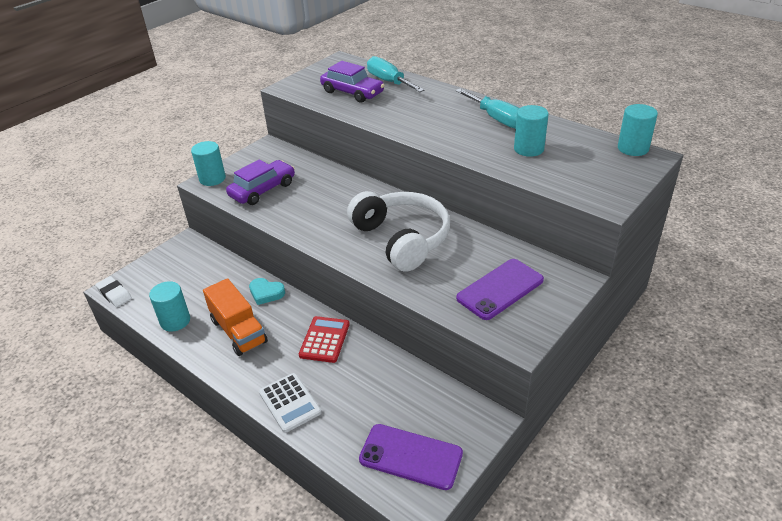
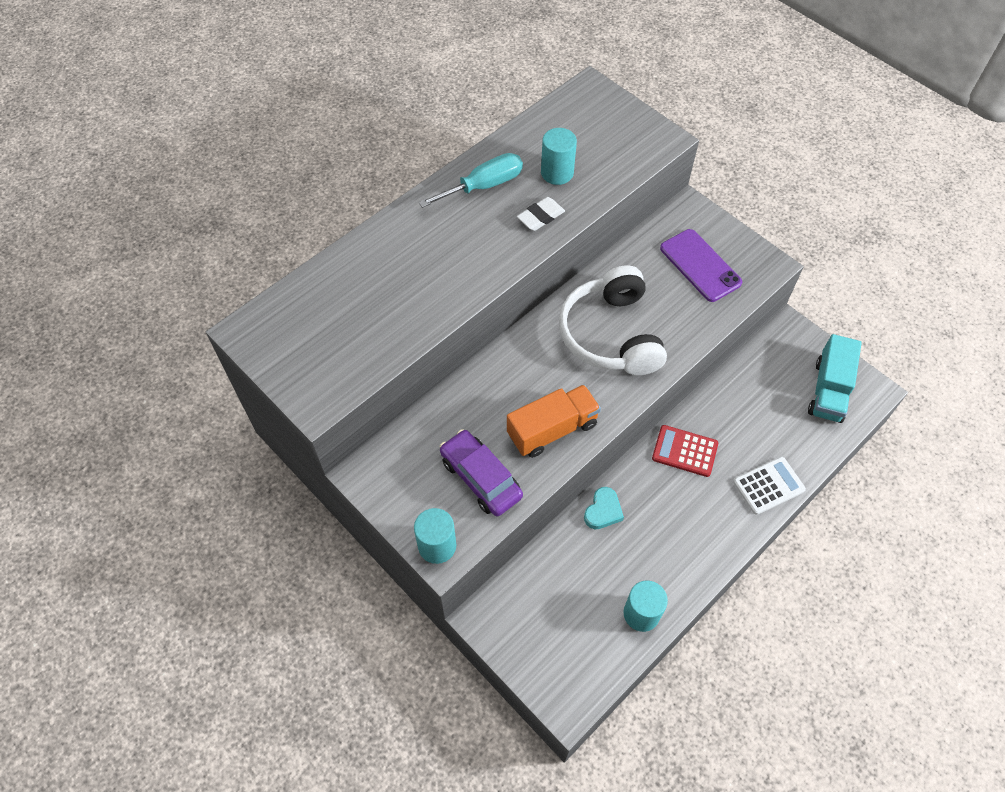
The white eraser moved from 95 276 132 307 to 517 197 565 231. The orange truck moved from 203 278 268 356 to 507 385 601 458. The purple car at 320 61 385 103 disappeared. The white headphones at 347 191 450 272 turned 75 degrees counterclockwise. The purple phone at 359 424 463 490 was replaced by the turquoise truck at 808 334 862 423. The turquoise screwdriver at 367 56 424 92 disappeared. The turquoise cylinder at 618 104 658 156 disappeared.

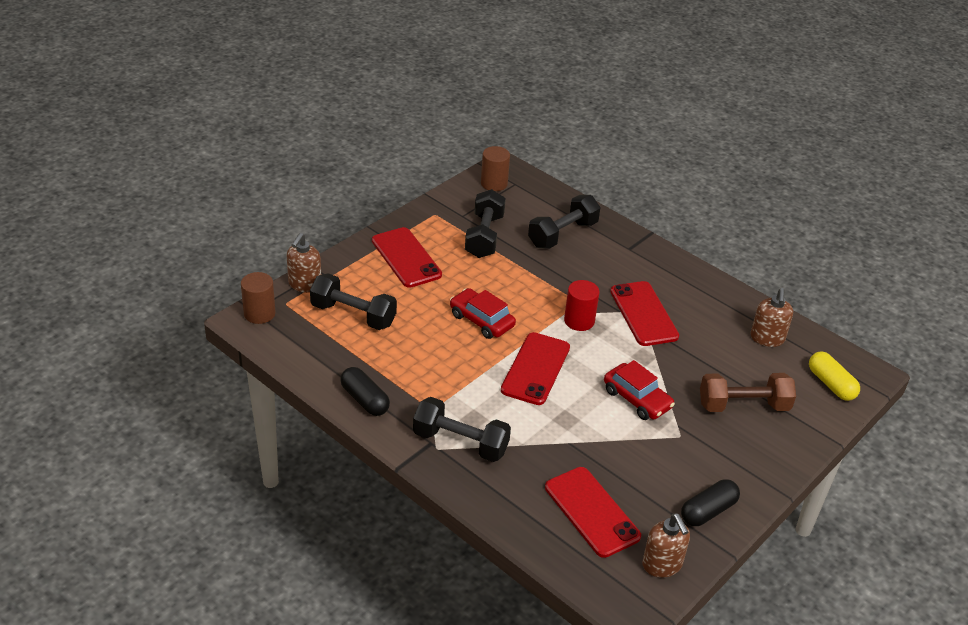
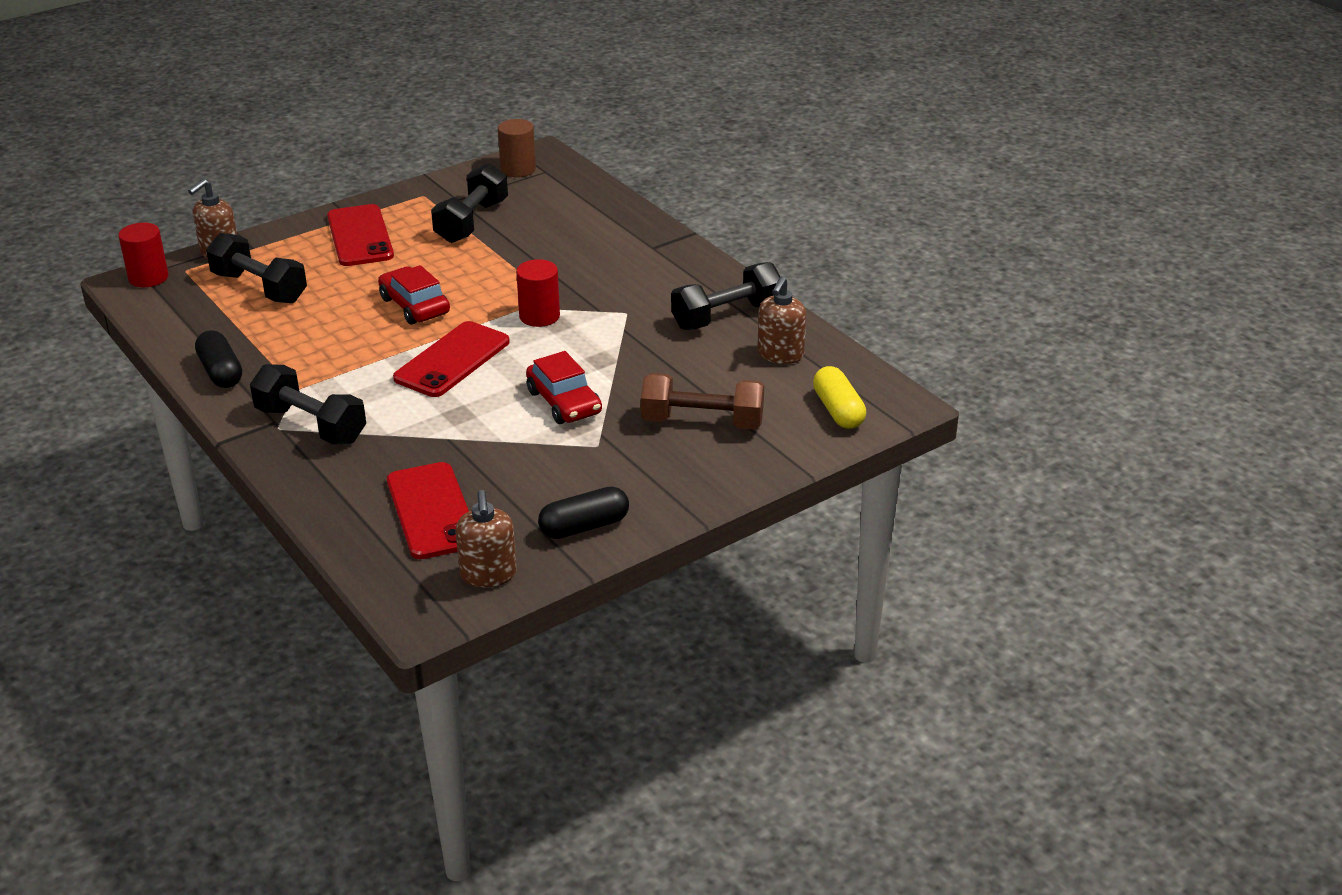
The brown cylinder at 241 272 276 324 became the red cylinder at 118 223 169 287. The black dumbbell moved from 528 195 601 249 to 671 262 781 330. The red phone at 610 281 679 346 disappeared.

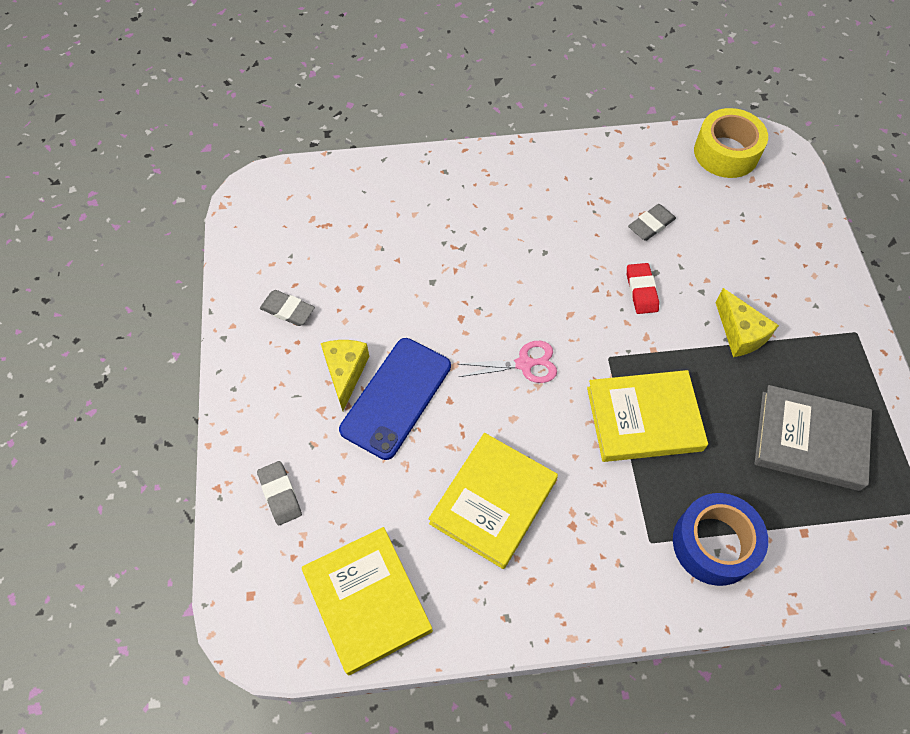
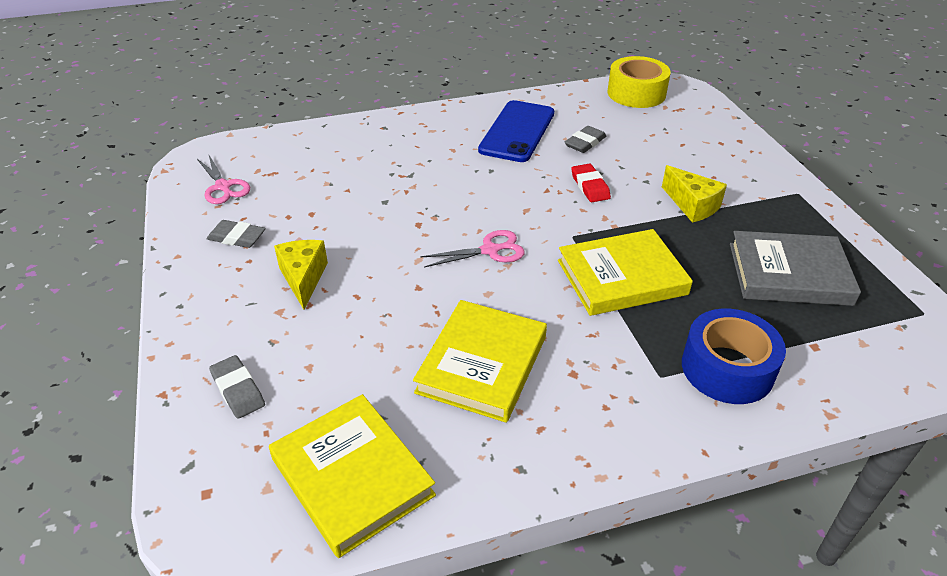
The blue phone moved from 339 338 451 460 to 478 100 554 162. The pink scissors at 197 155 250 204 appeared.

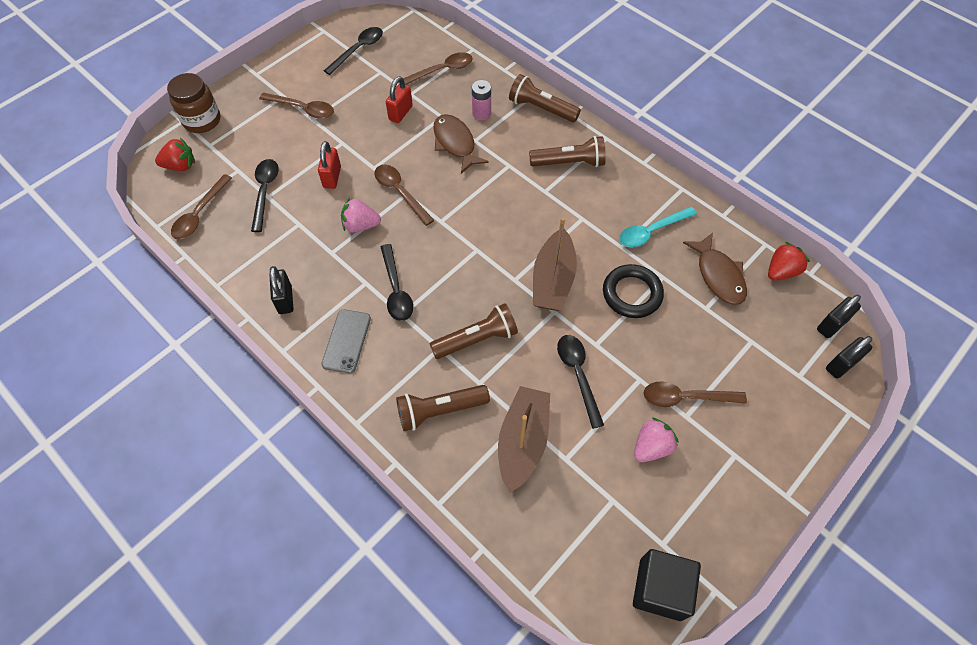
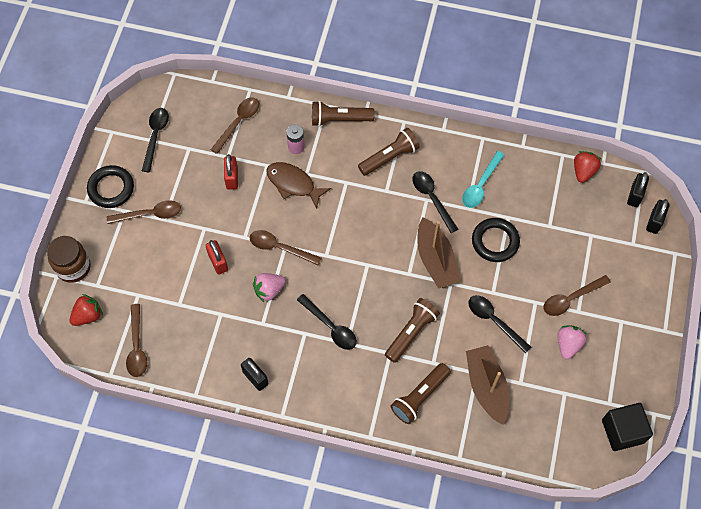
The black spoon moved from 251 159 279 232 to 412 171 458 233. The grey phone at 321 309 371 373 disappeared. The brown fish at 683 233 747 305 disappeared. The black ring at 87 165 134 208 appeared.

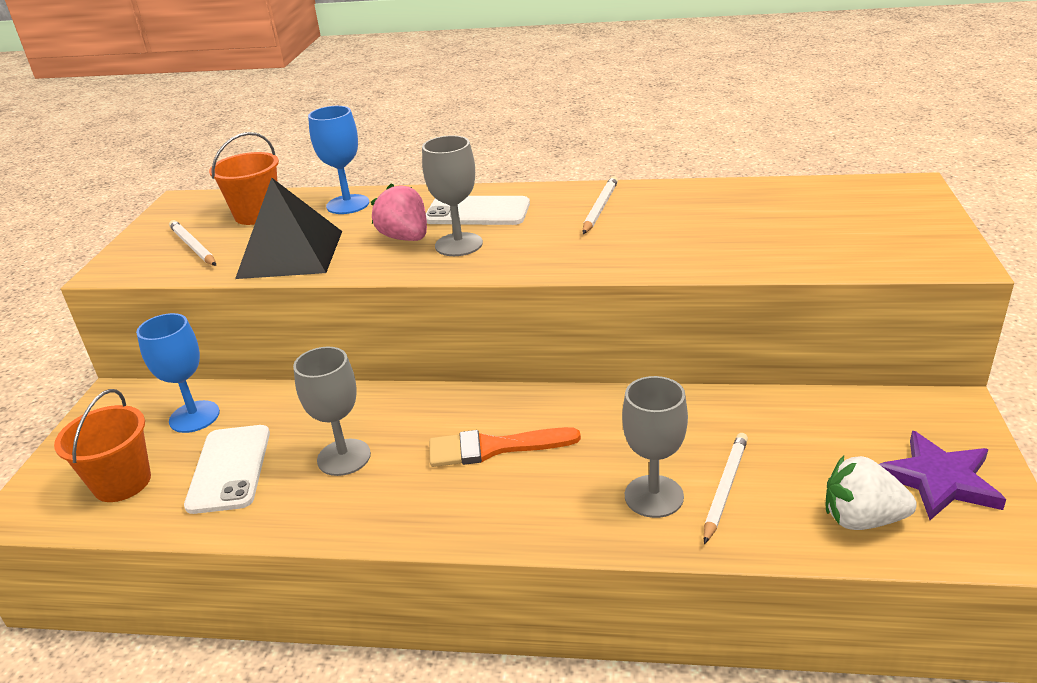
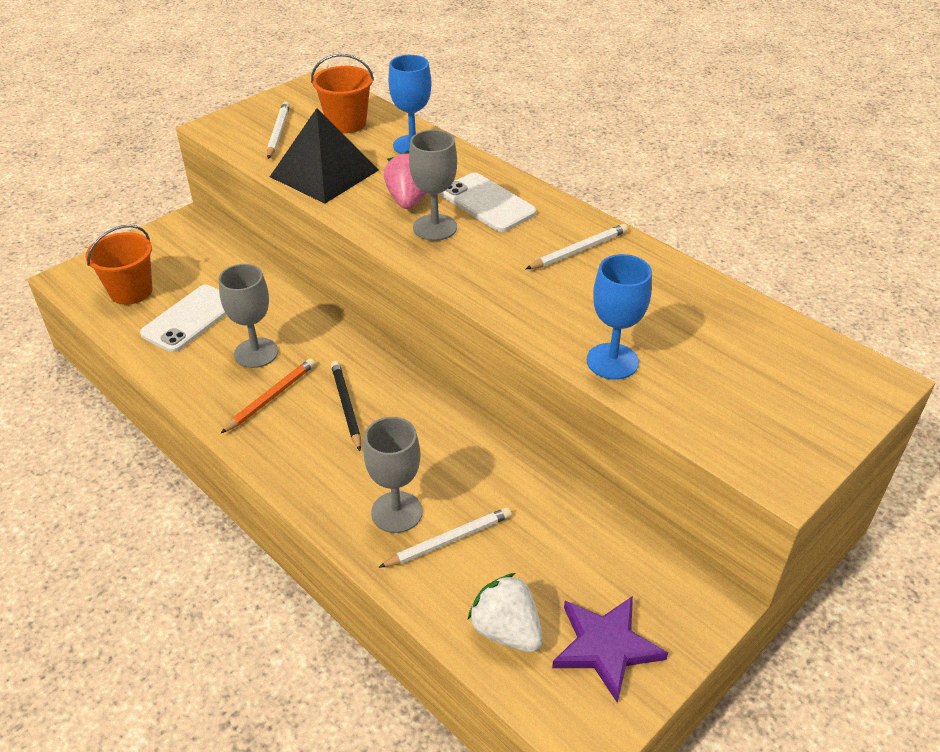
The blue goblet moved from 136 313 220 433 to 587 254 652 380. The orange brush at 429 427 581 467 was replaced by the black pencil at 331 361 361 451. The orange pencil at 220 358 315 434 appeared.

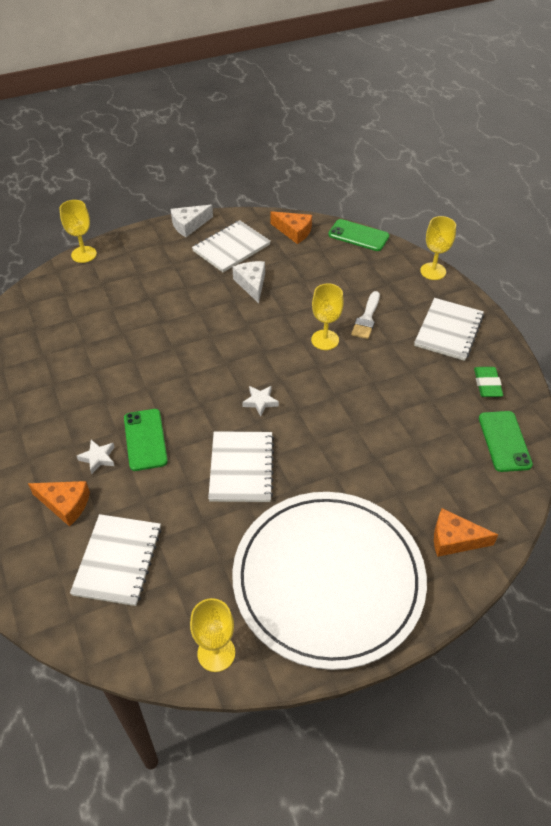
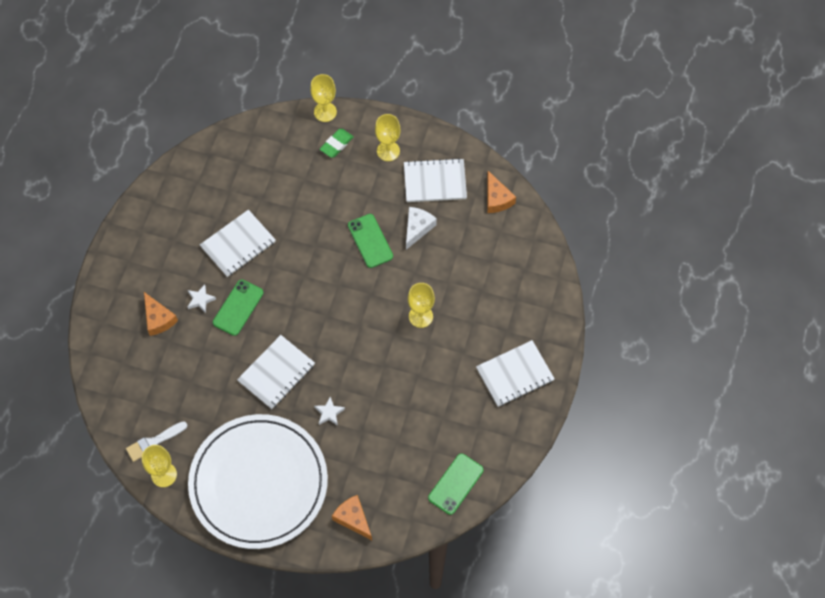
The white notebook moved from 70 514 161 606 to 200 210 276 277. The white cheese at 171 205 213 237 disappeared. The white star moved from 242 386 279 416 to 314 397 345 426. The green phone moved from 328 219 389 251 to 348 214 393 268. The white brush moved from 351 291 380 339 to 126 421 187 462. The yellow goblet moved from 420 216 456 280 to 375 114 401 161. The green eraser moved from 474 367 503 397 to 320 129 354 158.

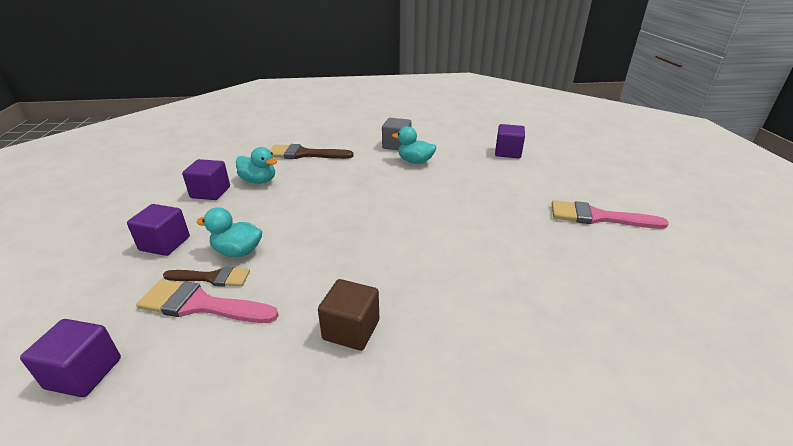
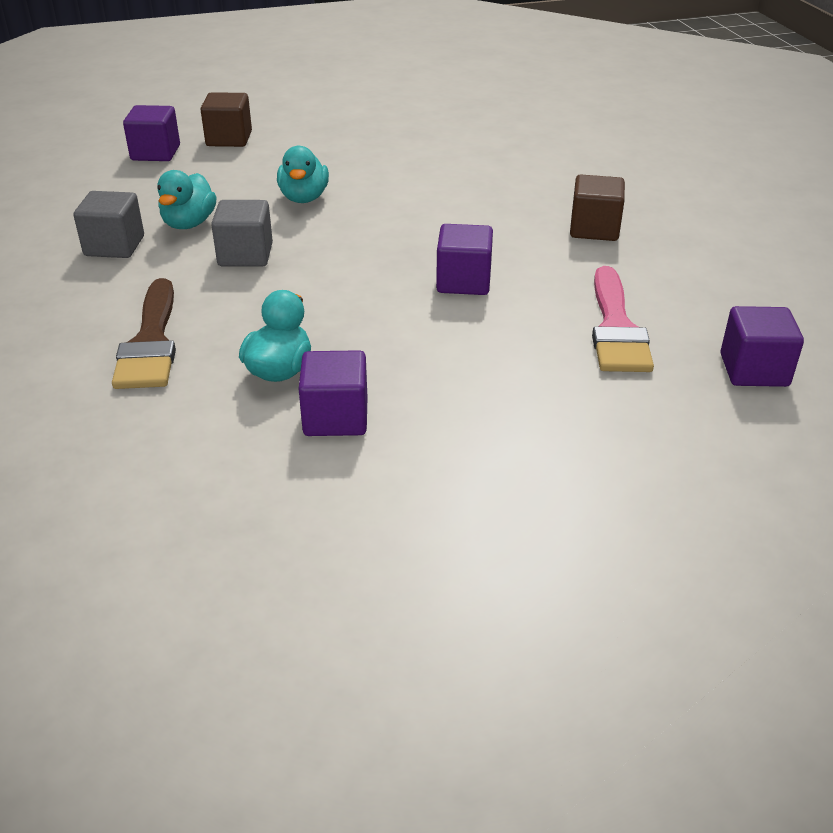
The purple cube moved from 127 204 190 256 to 436 224 493 295. The brown brush at 163 266 250 287 disappeared. The turquoise duck moved from 197 207 262 257 to 277 146 329 203. The pink brush at 552 200 669 229 disappeared. The brown cube at 200 92 252 147 appeared. The grey cube at 211 200 273 267 appeared.

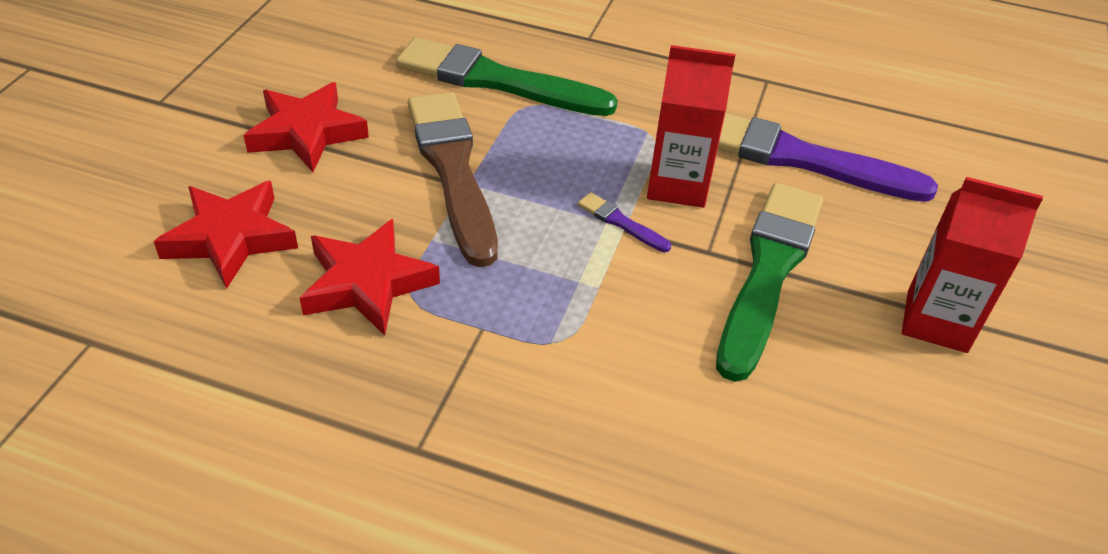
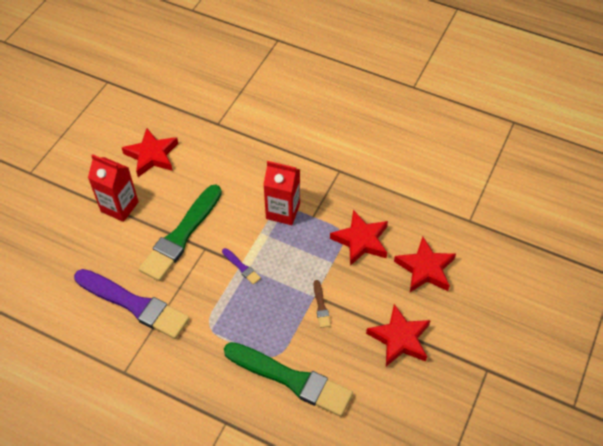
The brown brush at 408 92 498 267 changed to 0.41 times the size. The red carton moved from 647 45 735 208 to 263 161 300 225. The red star at 122 128 178 177 appeared.

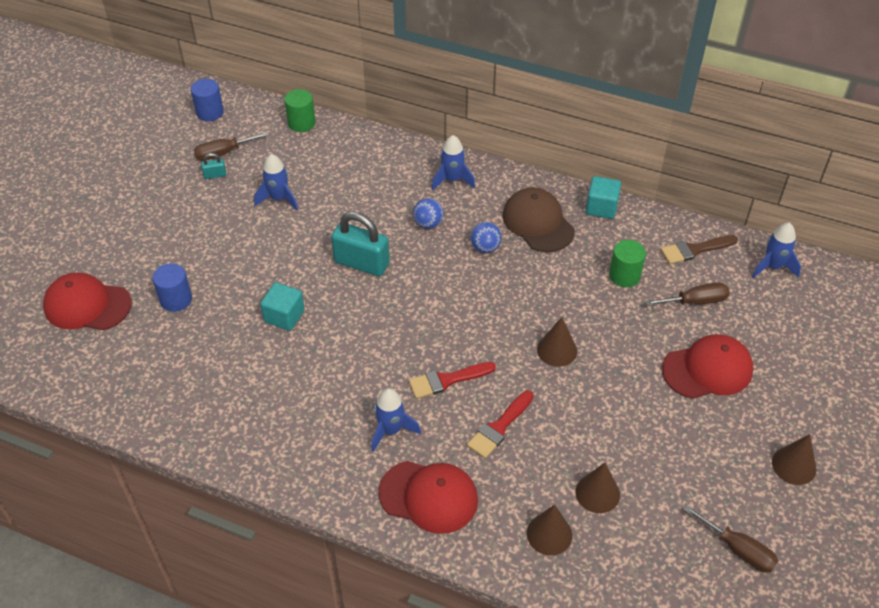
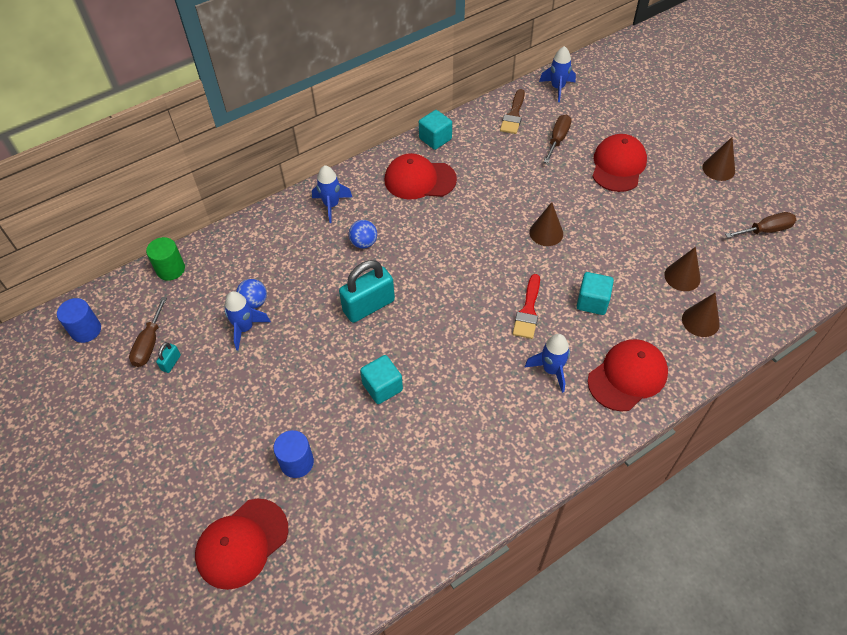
The red brush at 467 391 534 458 was replaced by the turquoise cube at 577 272 614 315. The blue ball moved from 470 222 502 253 to 236 279 267 309. The brown cap at 503 187 575 252 became the red cap at 385 153 457 200. The green cylinder at 609 240 646 287 disappeared.

